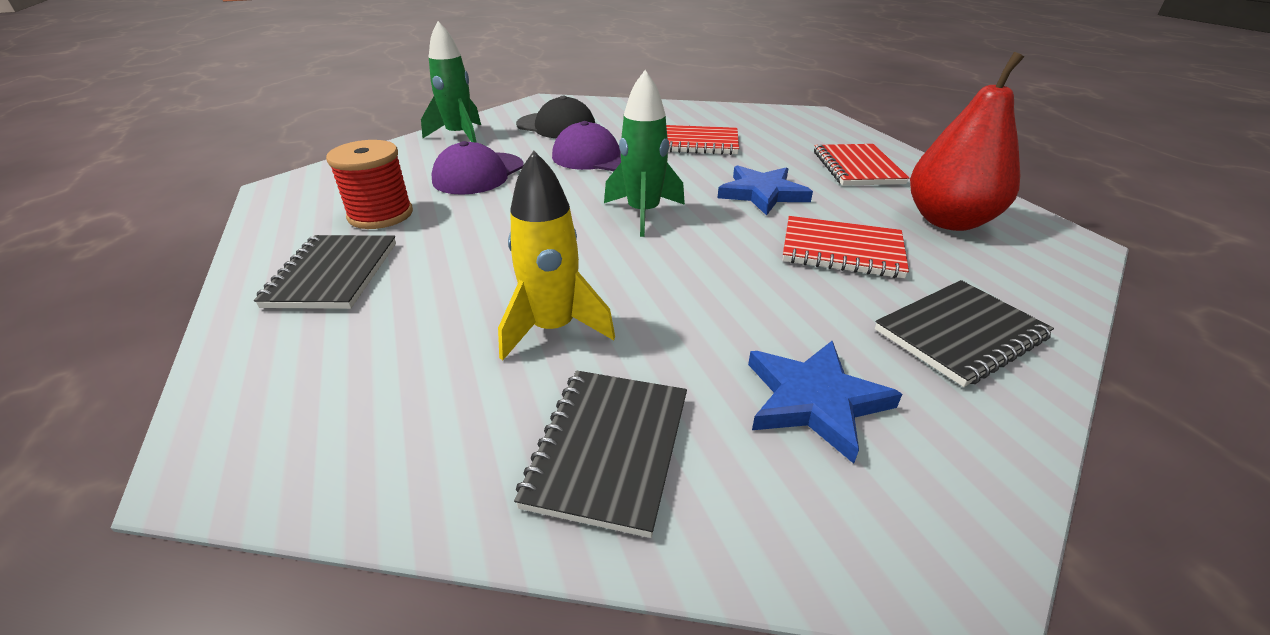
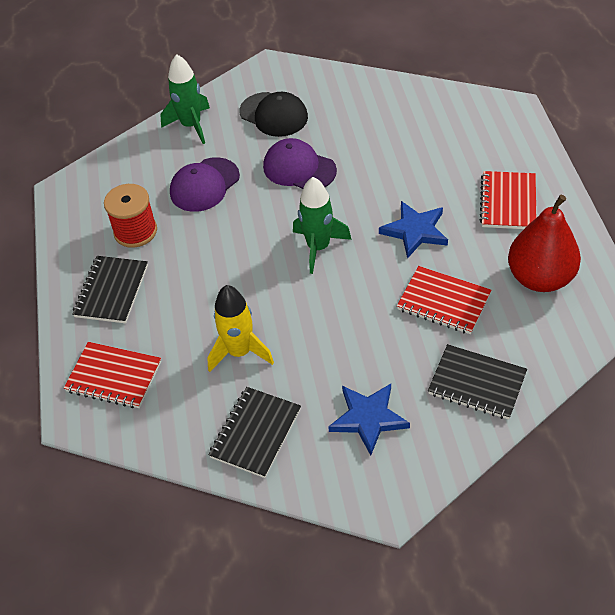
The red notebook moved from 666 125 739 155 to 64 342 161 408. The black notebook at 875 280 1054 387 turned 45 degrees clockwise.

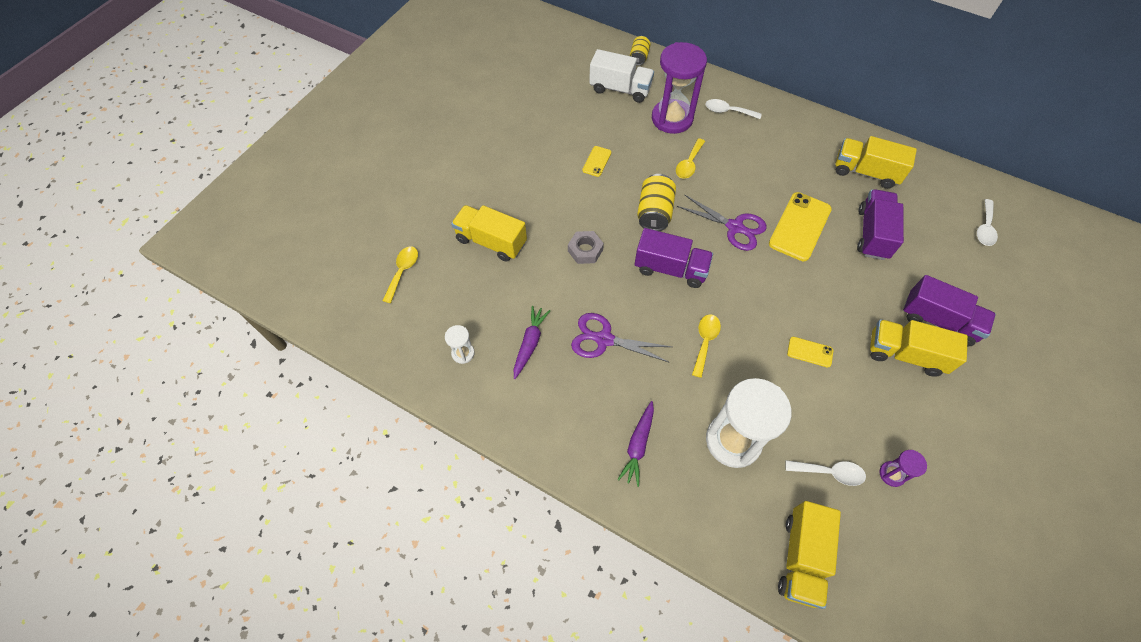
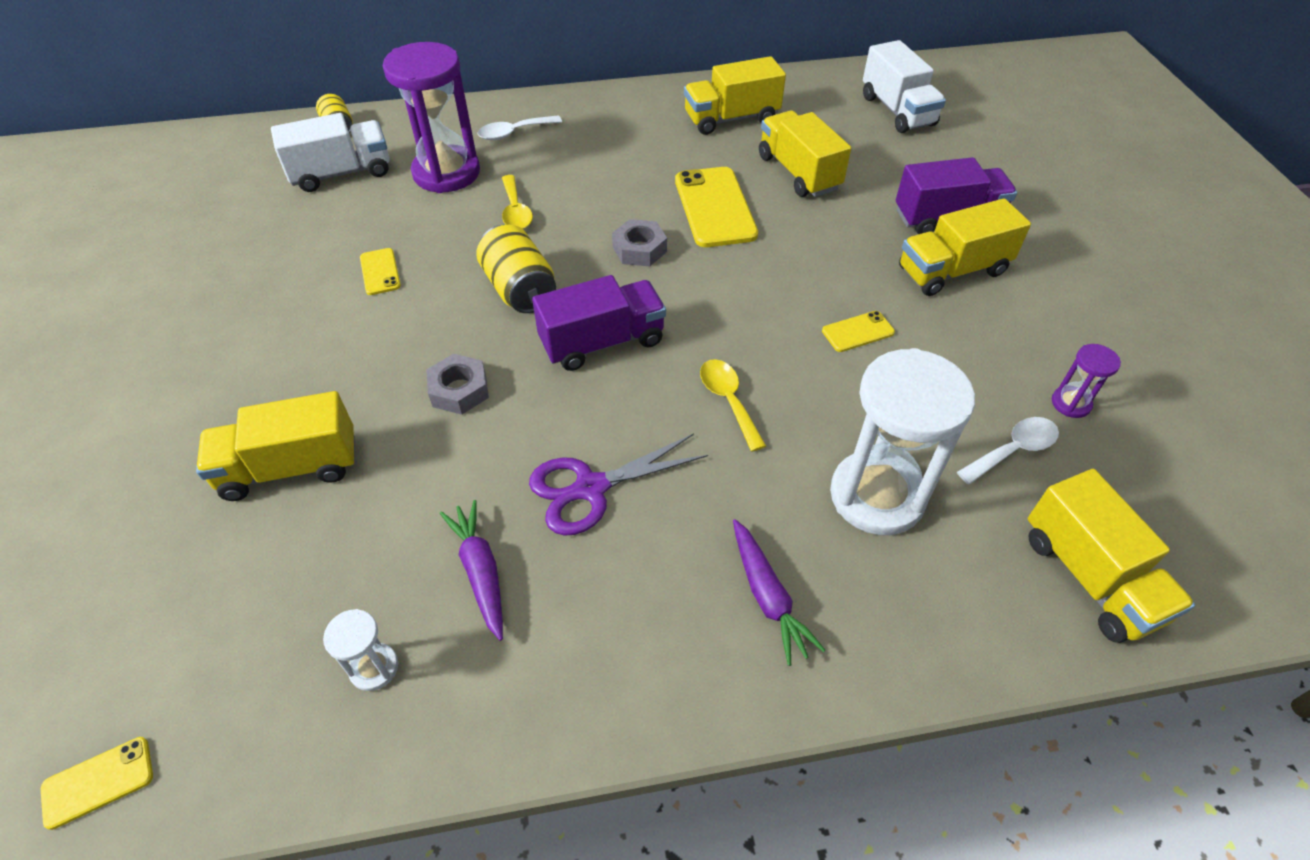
The yellow spoon at 383 246 418 303 disappeared. The purple scissors at 677 195 766 251 was replaced by the grey nut at 612 219 667 266. The purple truck at 857 189 904 260 became the yellow truck at 759 110 851 197. The white spoon at 977 199 998 246 was replaced by the white truck at 863 40 946 133. The yellow phone at 41 737 153 830 appeared.

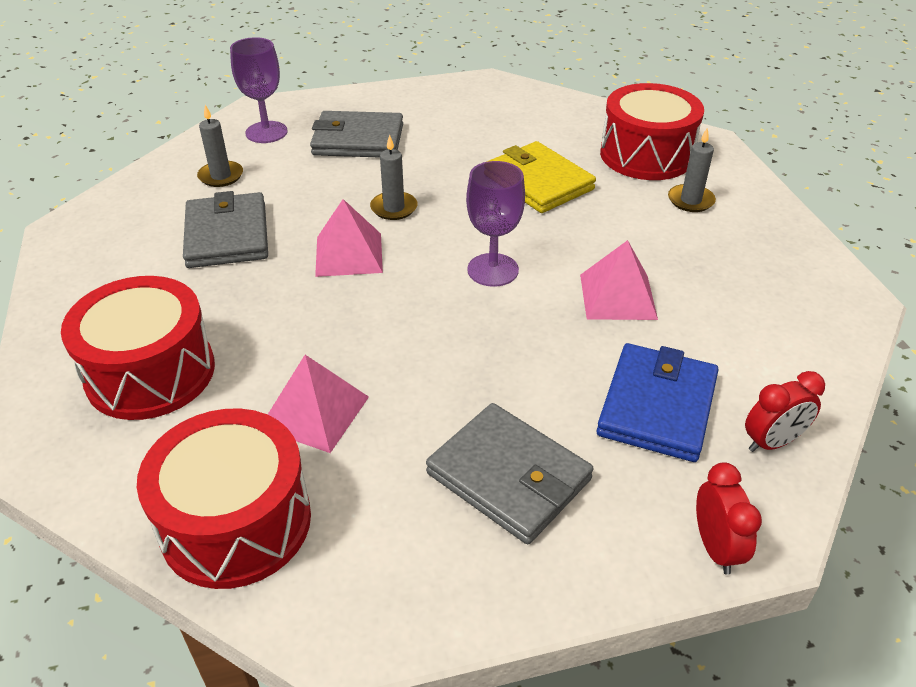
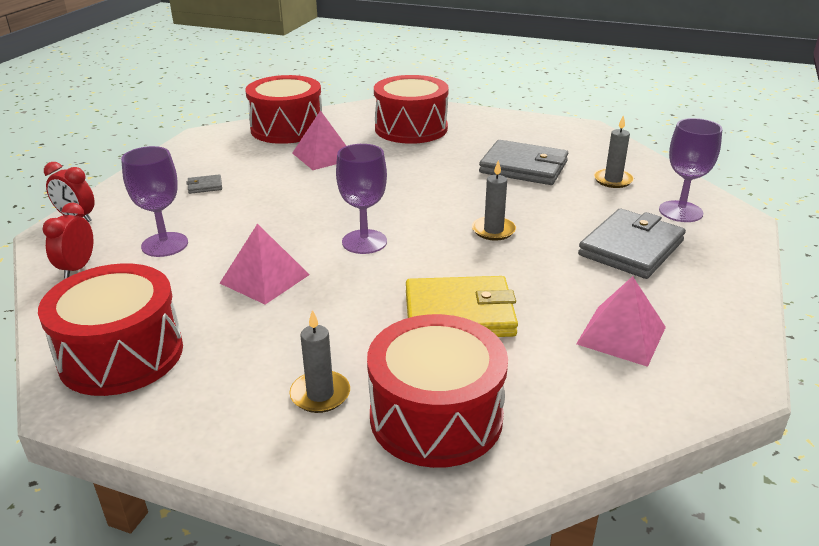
The pink pyramid moved from 315 199 383 277 to 576 276 666 367. The grey wallet at 426 403 594 544 changed to 0.42 times the size. The blue wallet at 597 343 719 462 was replaced by the purple goblet at 121 146 188 257. The red drum at 38 263 183 396 appeared.

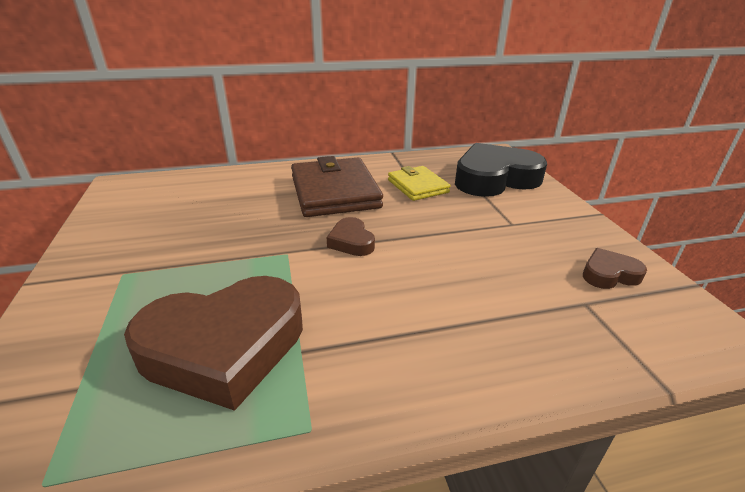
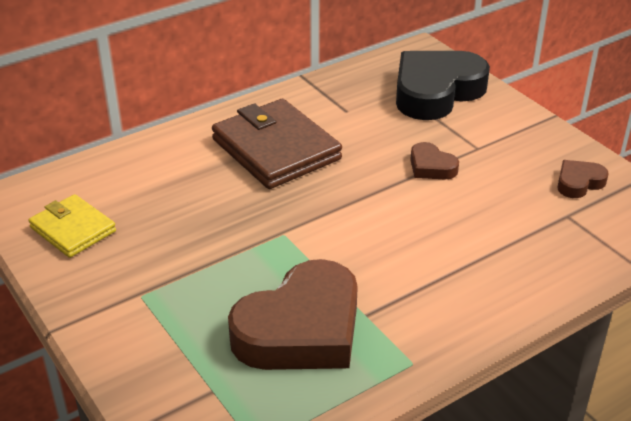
The brown heart moved from 327 217 375 256 to 410 142 459 179. The yellow wallet moved from 388 166 450 201 to 28 194 116 258.

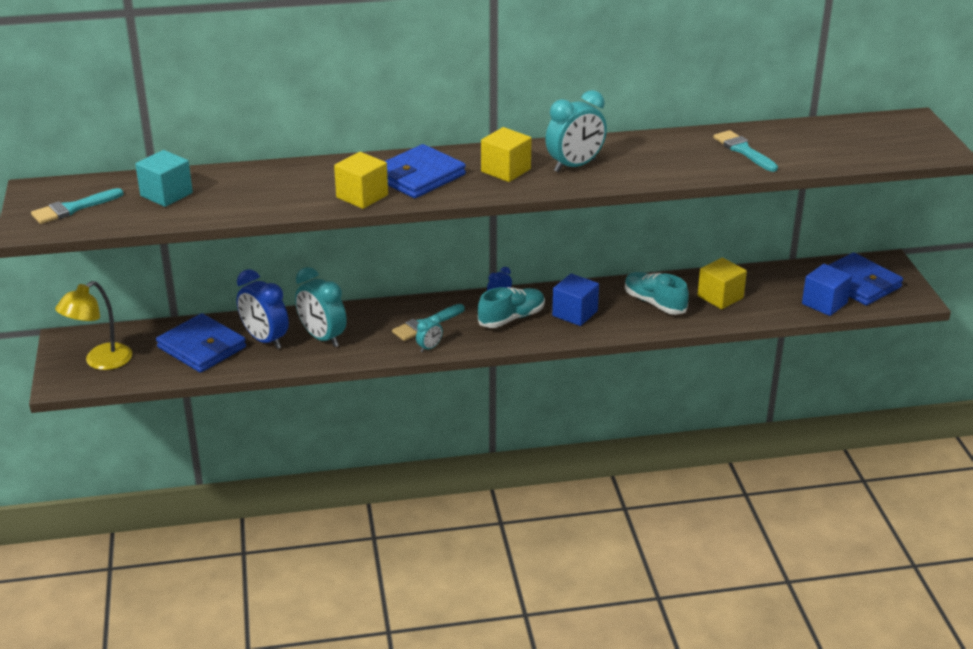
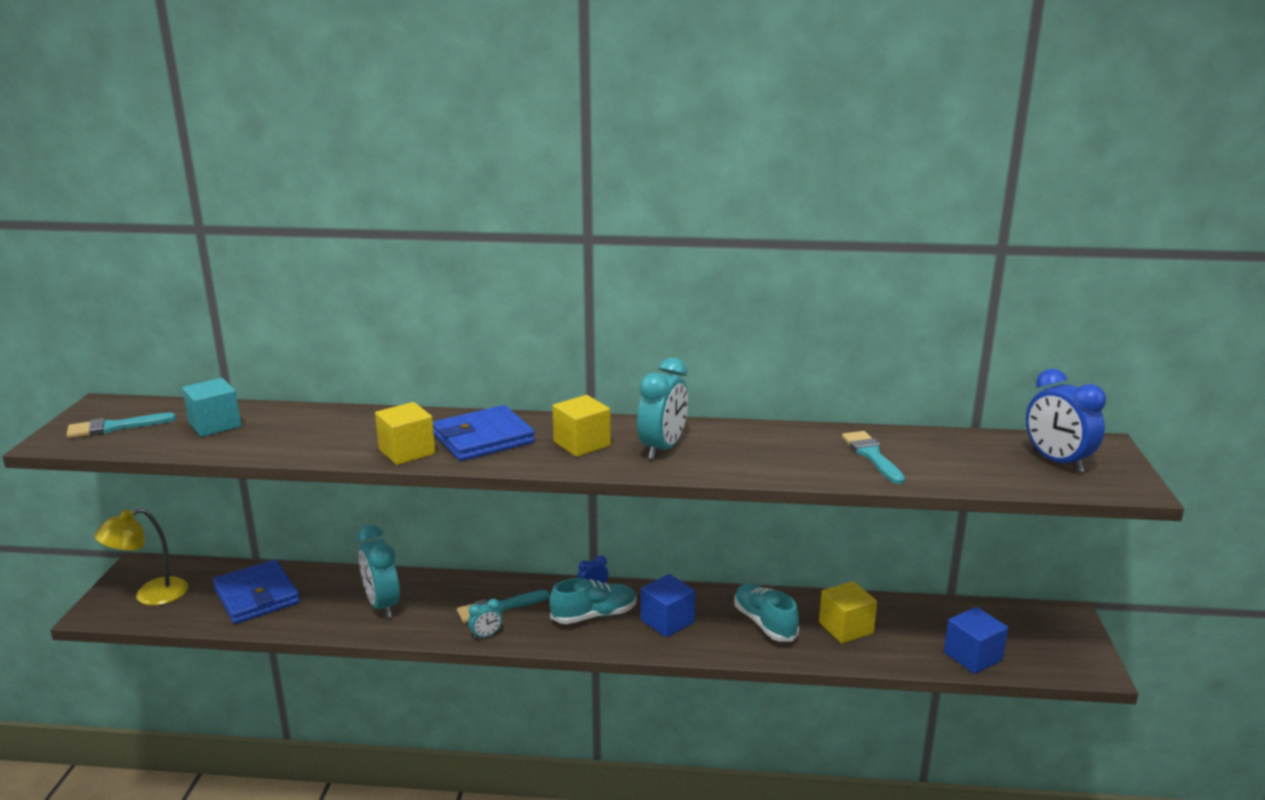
The blue clock moved from 236 269 289 349 to 1026 369 1106 473. The turquoise clock at 545 90 607 172 turned 45 degrees counterclockwise. The blue wallet at 829 252 903 306 disappeared.

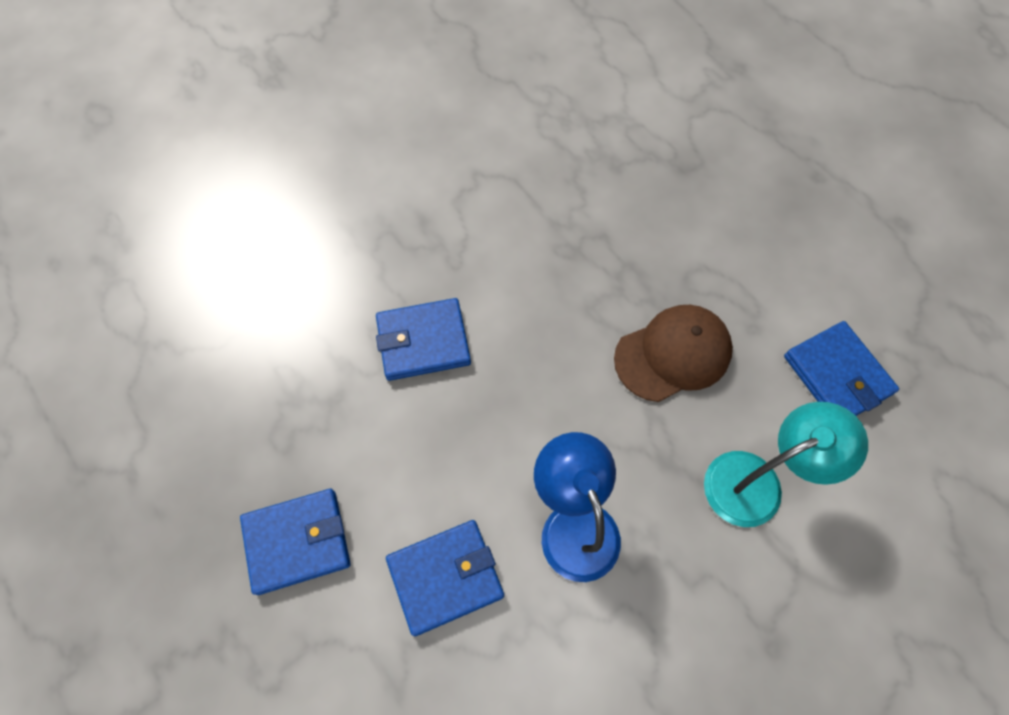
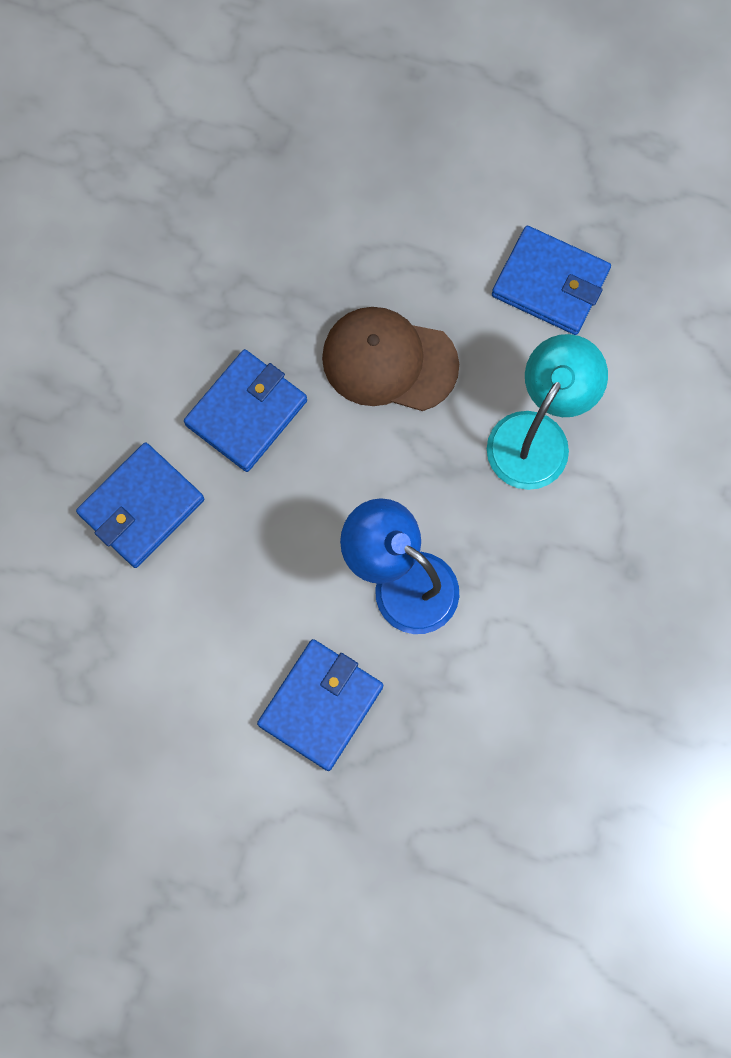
The blue wallet moved from 240 489 351 595 to 184 349 307 472. The brown cap at 614 305 733 402 turned 105 degrees counterclockwise.

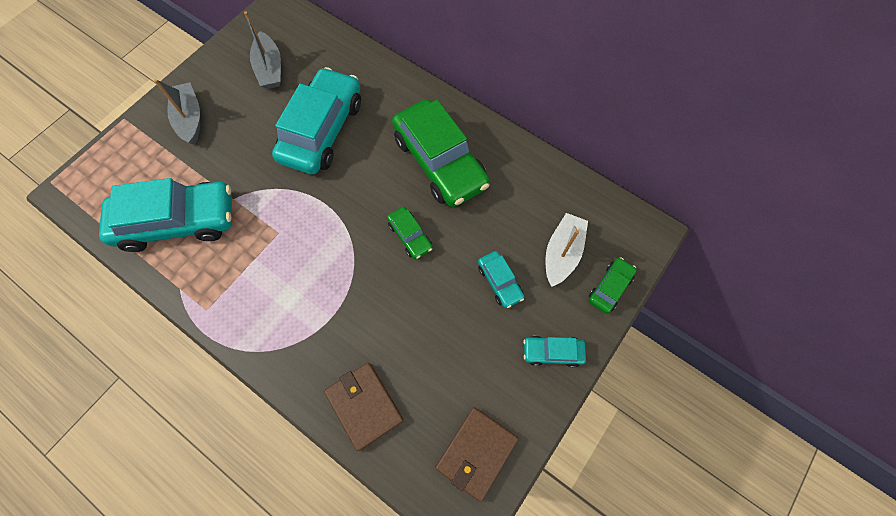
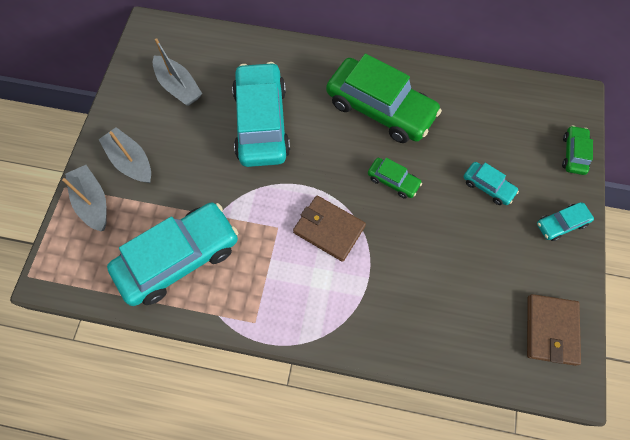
The brown wallet moved from 324 363 404 451 to 293 195 366 262. The white boat at 545 213 588 287 disappeared. The grey boat at 62 165 107 231 appeared.

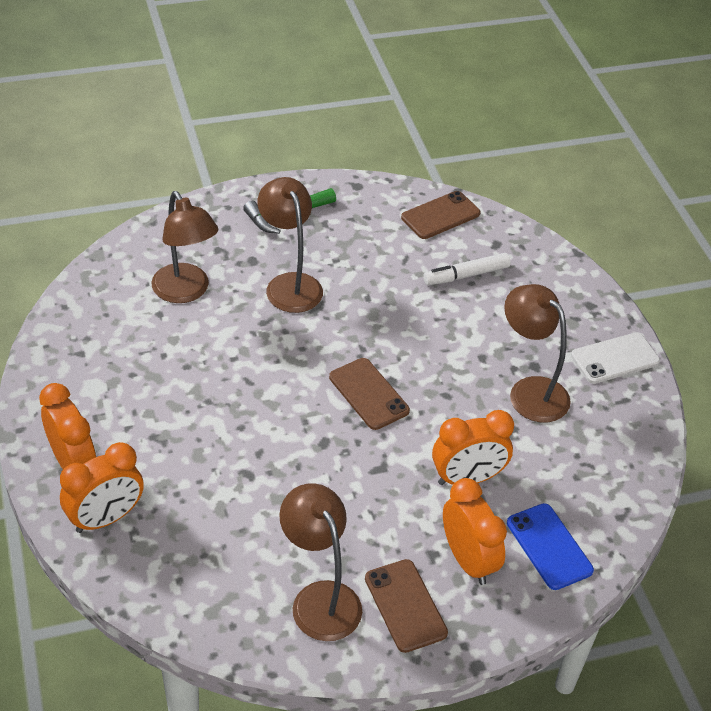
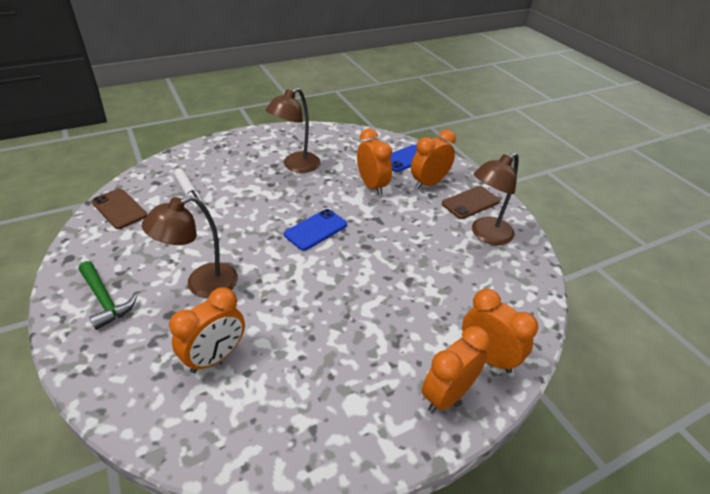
The brown lamp at 151 191 218 303 was replaced by the orange clock at 169 287 245 373. The brown phone at 329 358 410 430 became the blue phone at 284 209 347 251. The white phone at 571 332 660 384 disappeared.

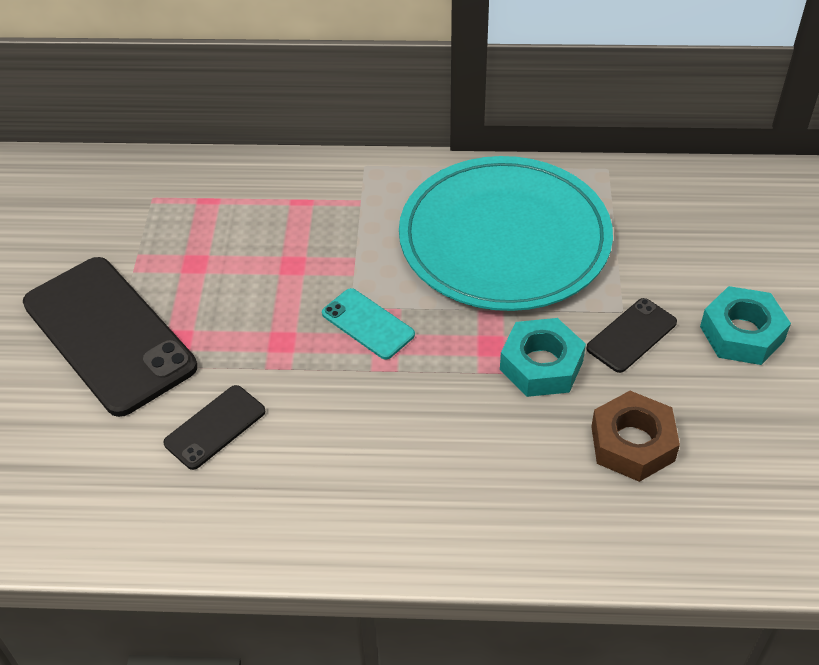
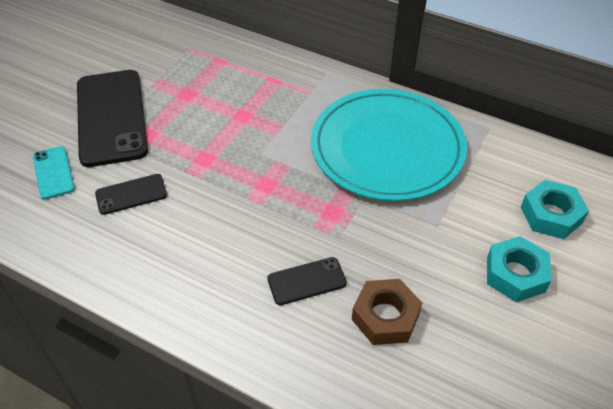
The turquoise phone moved from 322 288 415 359 to 33 146 75 200. The turquoise nut moved from 500 318 586 397 to 521 180 589 239. The black phone moved from 586 298 677 373 to 267 257 347 305.

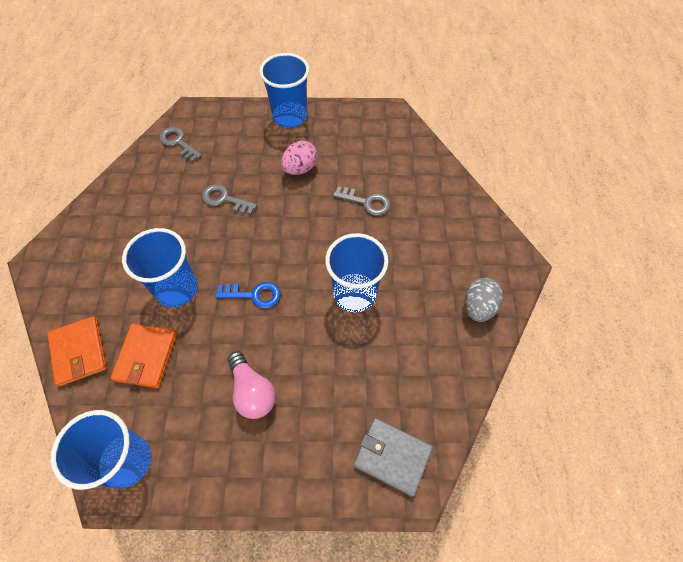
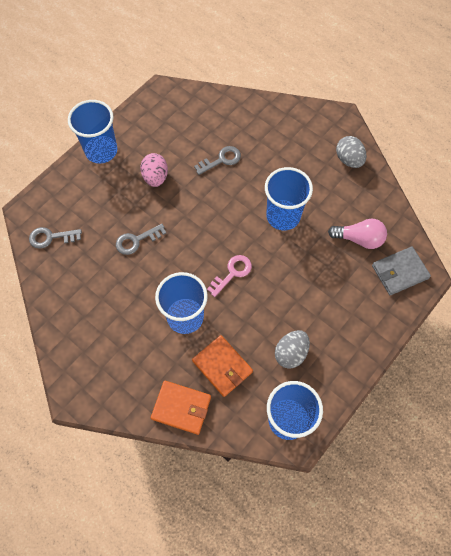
The blue key at 215 282 281 308 became the pink key at 207 255 252 297. The pink light bulb moved from 228 351 276 419 to 328 219 387 249. The grey egg at 275 330 310 369 appeared.

